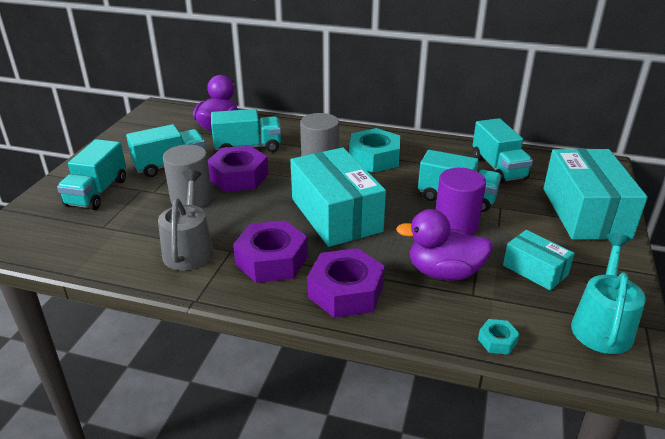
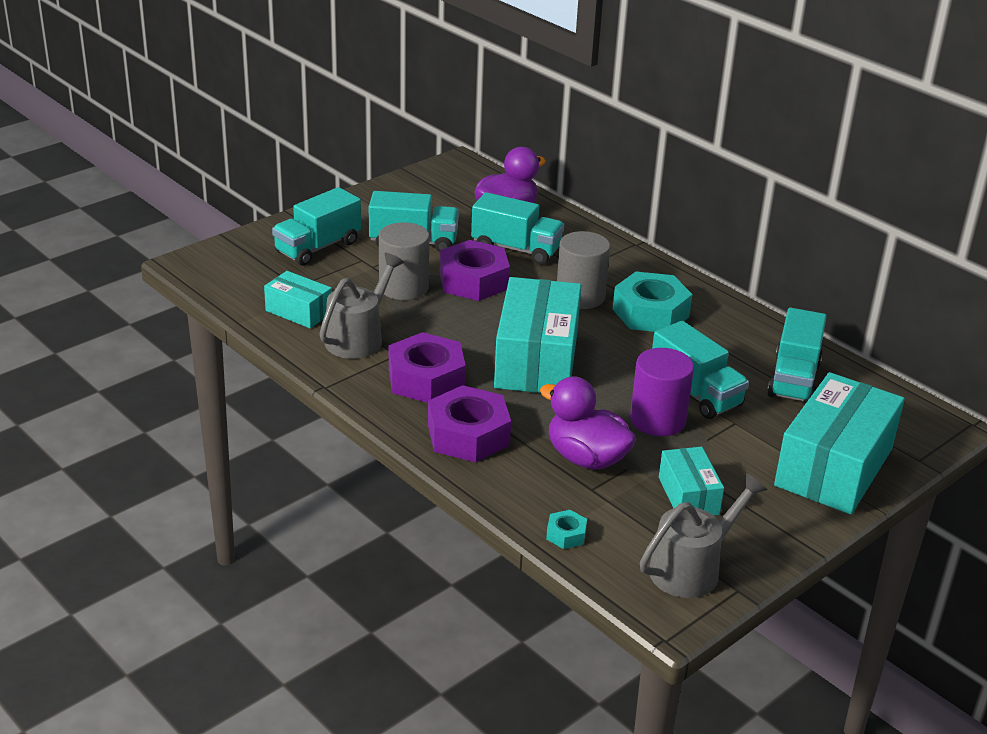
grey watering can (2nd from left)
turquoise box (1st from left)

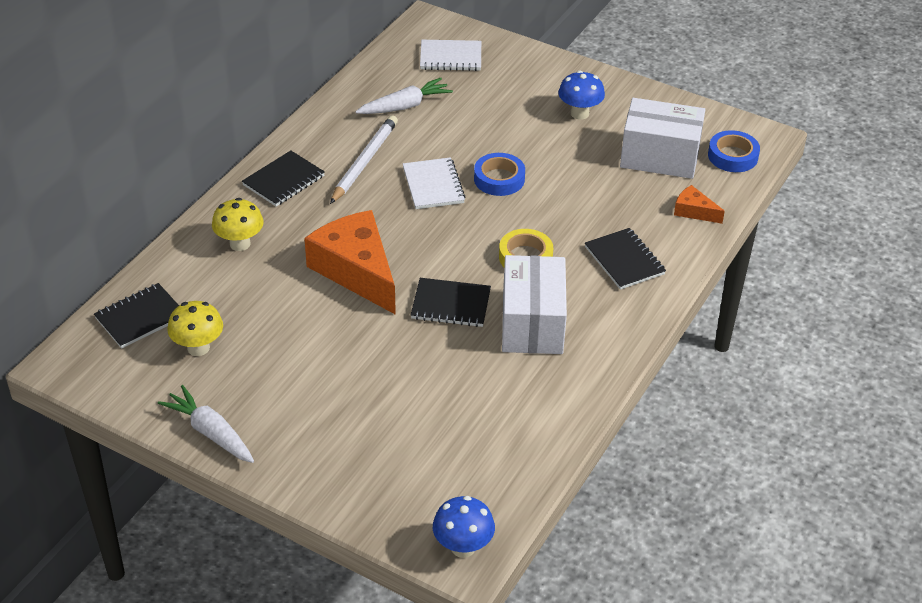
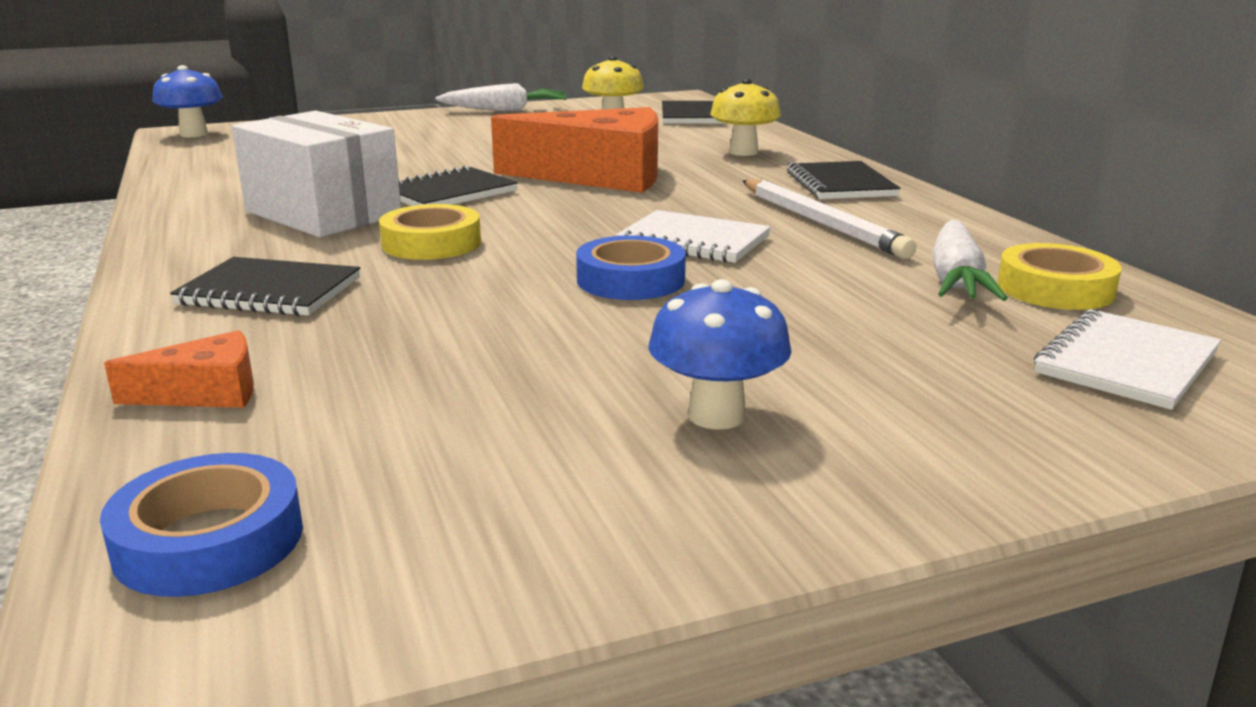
white box (2nd from left in the first image)
yellow tape (2nd from left)

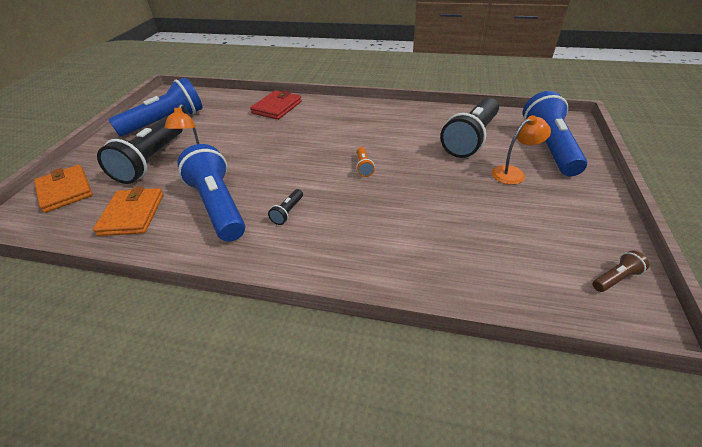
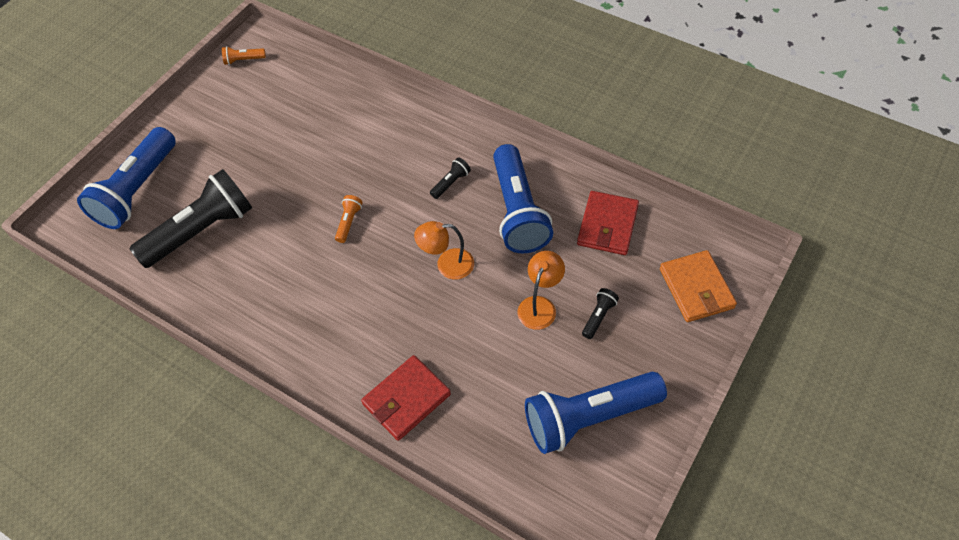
red wallet (2nd from left)
black flashlight (3rd from left)
orange lamp (1st from left)
orange flashlight (1st from left)

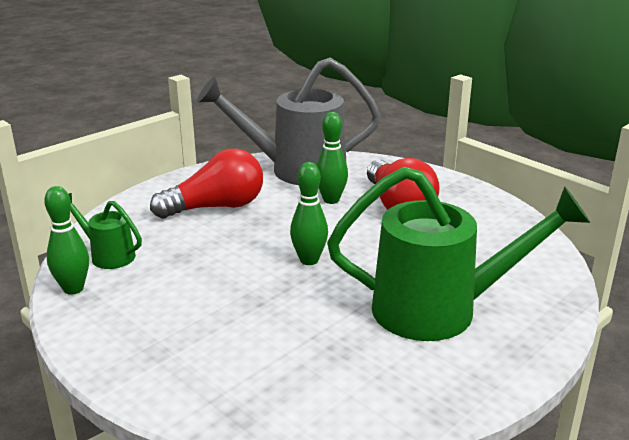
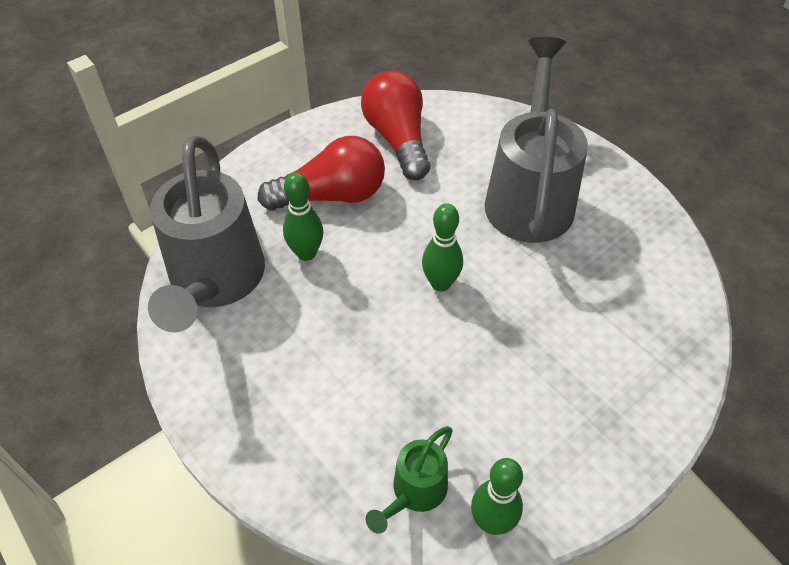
red light bulb (2nd from left)
grey watering can (2nd from left)

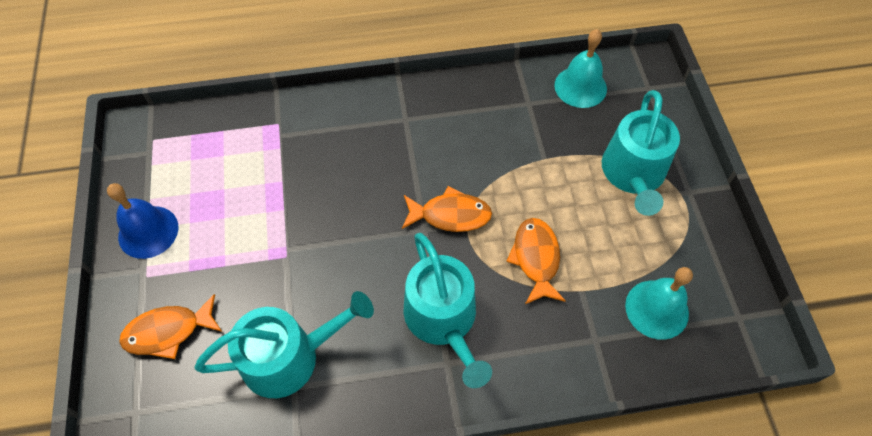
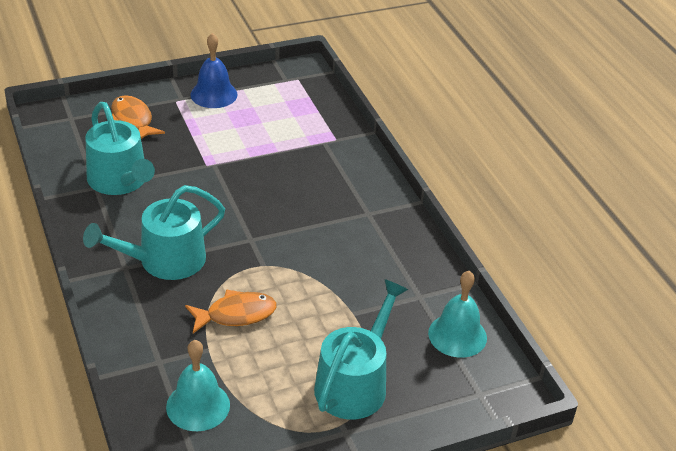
orange fish (2nd from left in the first image)
turquoise watering can (3rd from left)

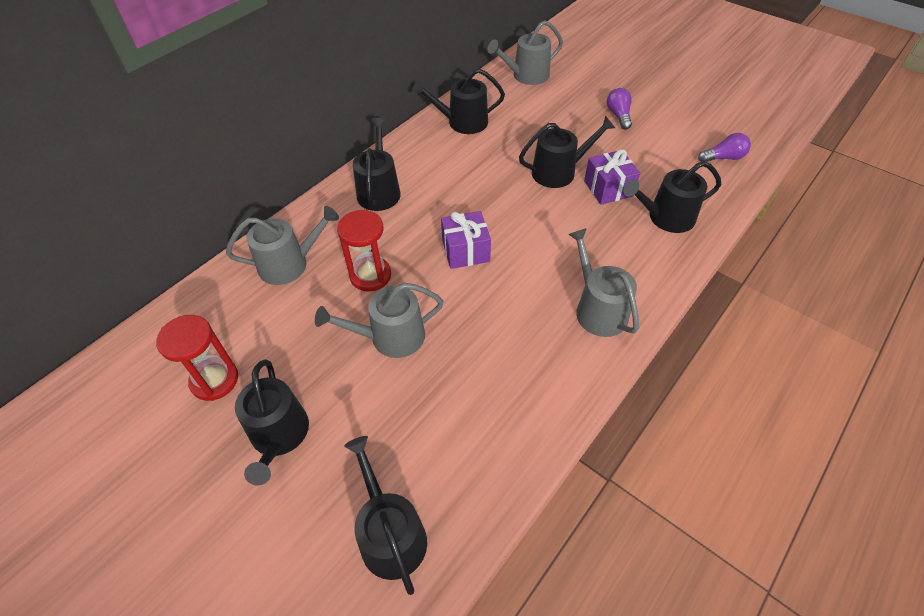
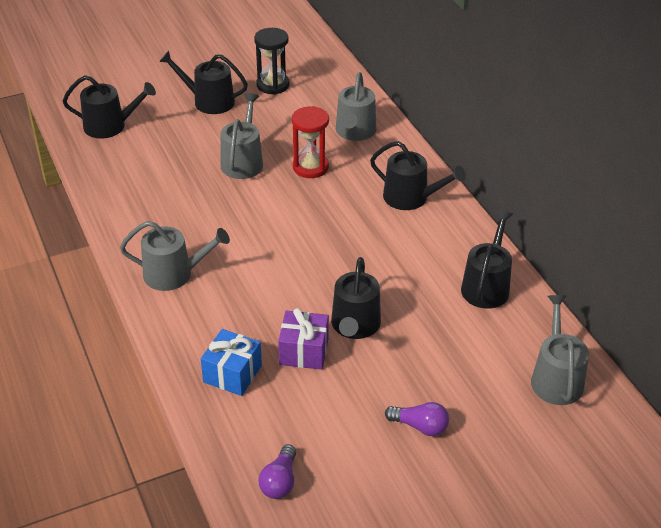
black hourglass
purple gift (1st from left in the first image)
blue gift

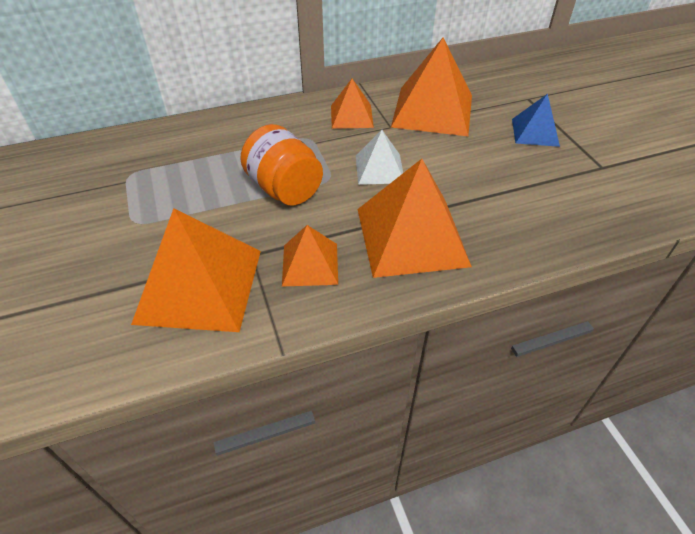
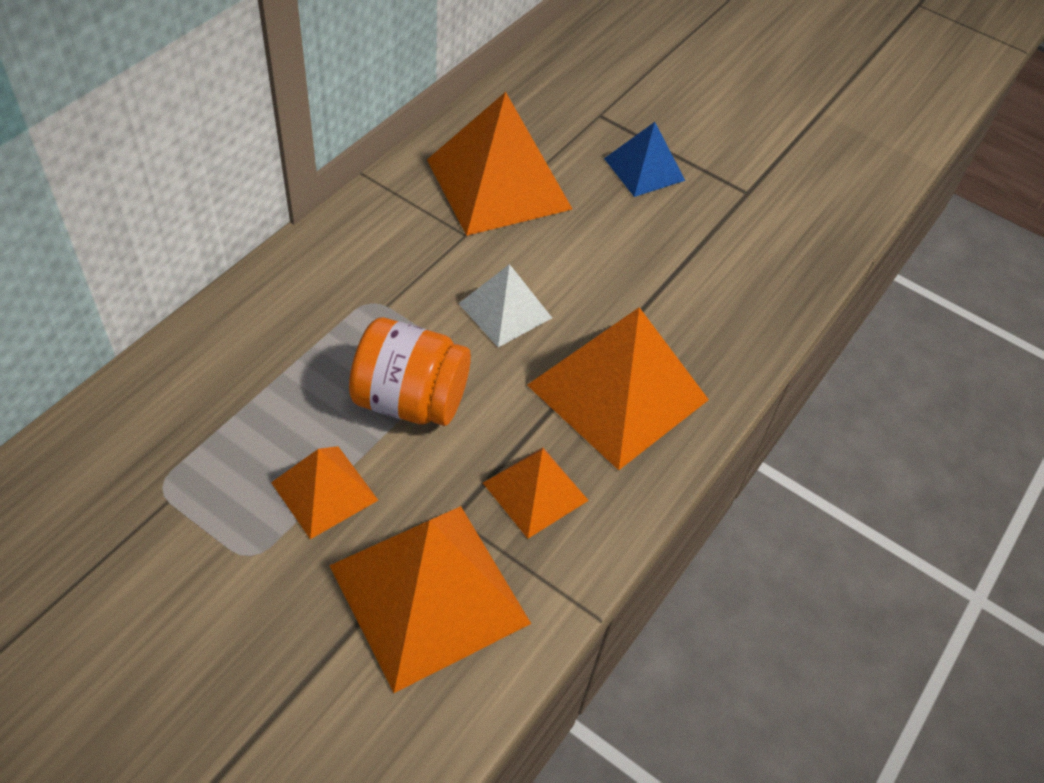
orange pyramid (1st from left)

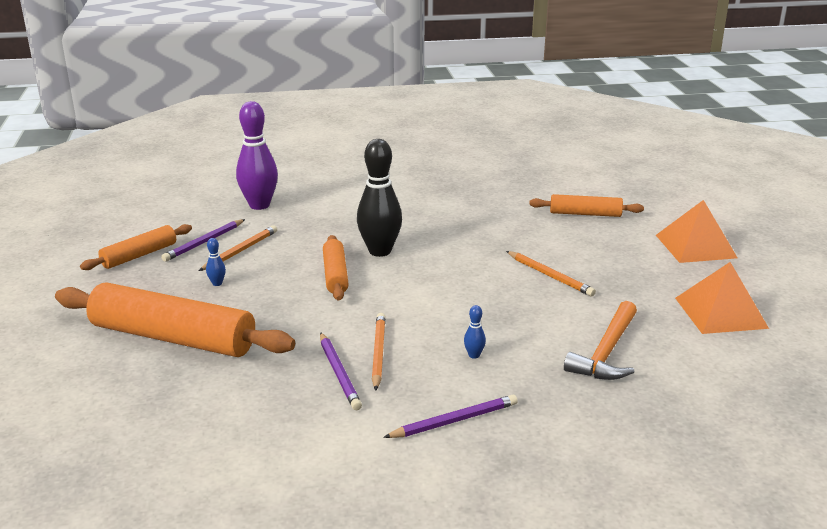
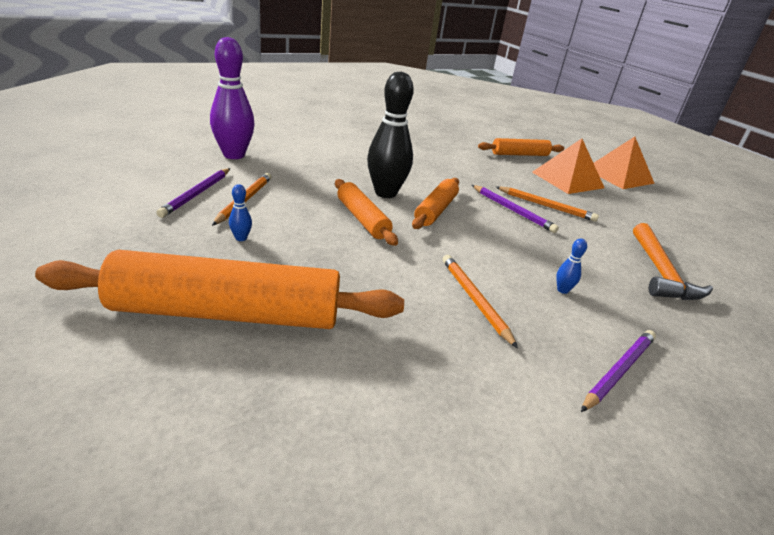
orange rolling pin (3rd from left)
purple pencil (2nd from left)
orange pyramid (1st from left)

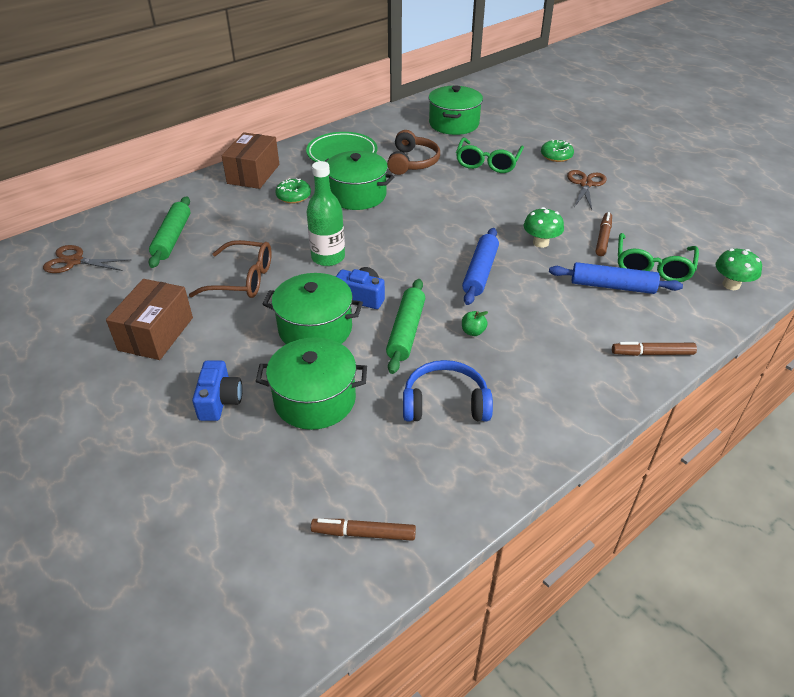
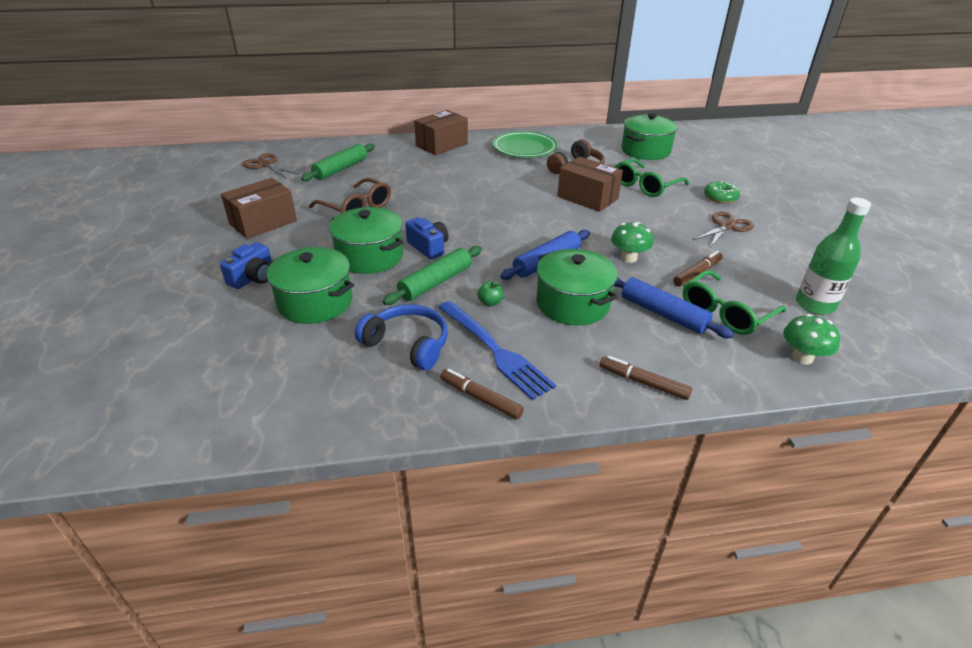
green donut (1st from left in the first image)
green bottle
brown marker (1st from left)
green pot (3rd from left)
blue fork
brown box (3rd from left)

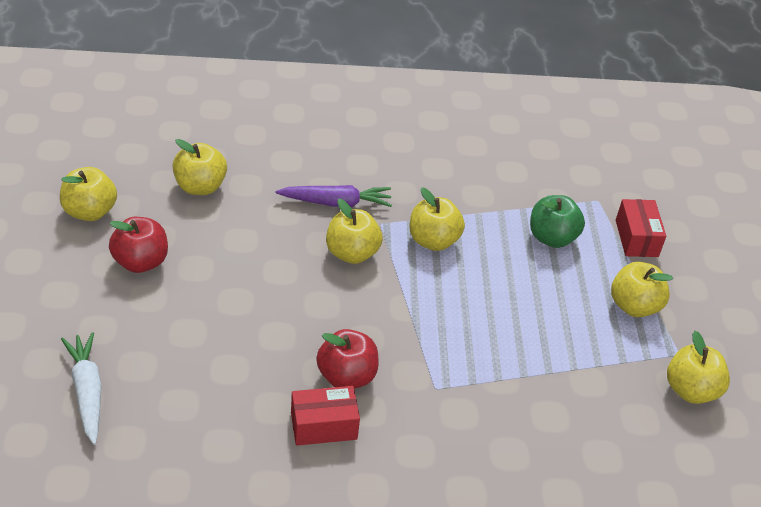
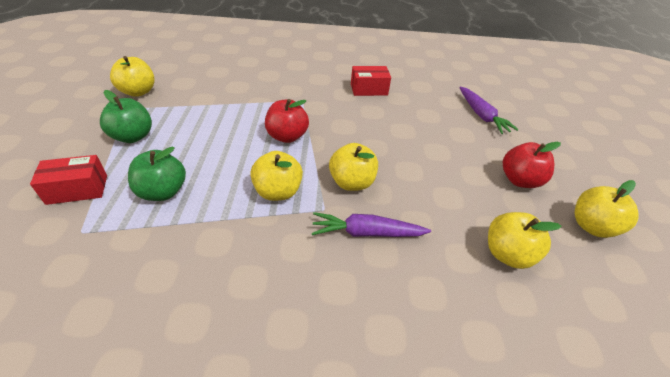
white carrot
red apple (1st from left)
green apple (1st from left)
red box (1st from left)
purple carrot (2nd from left)

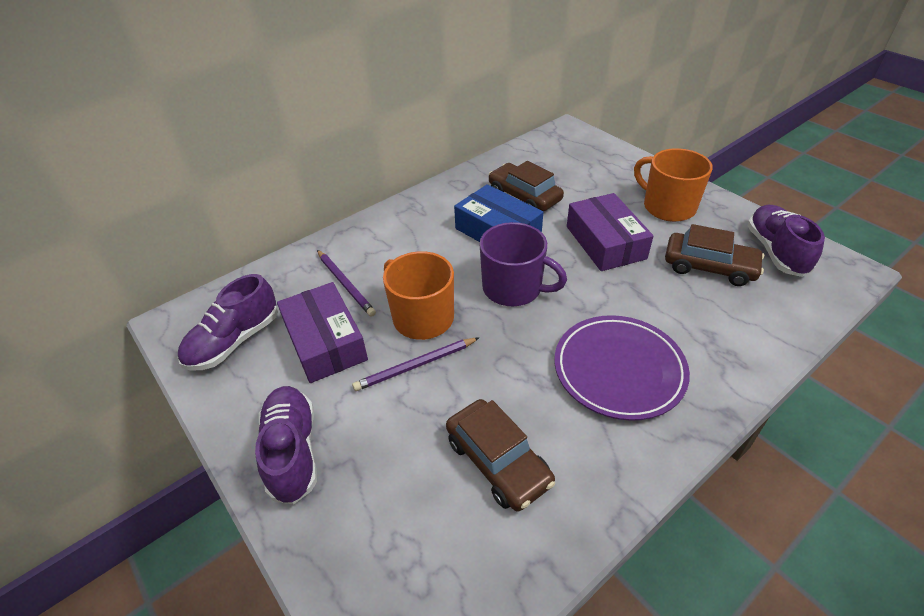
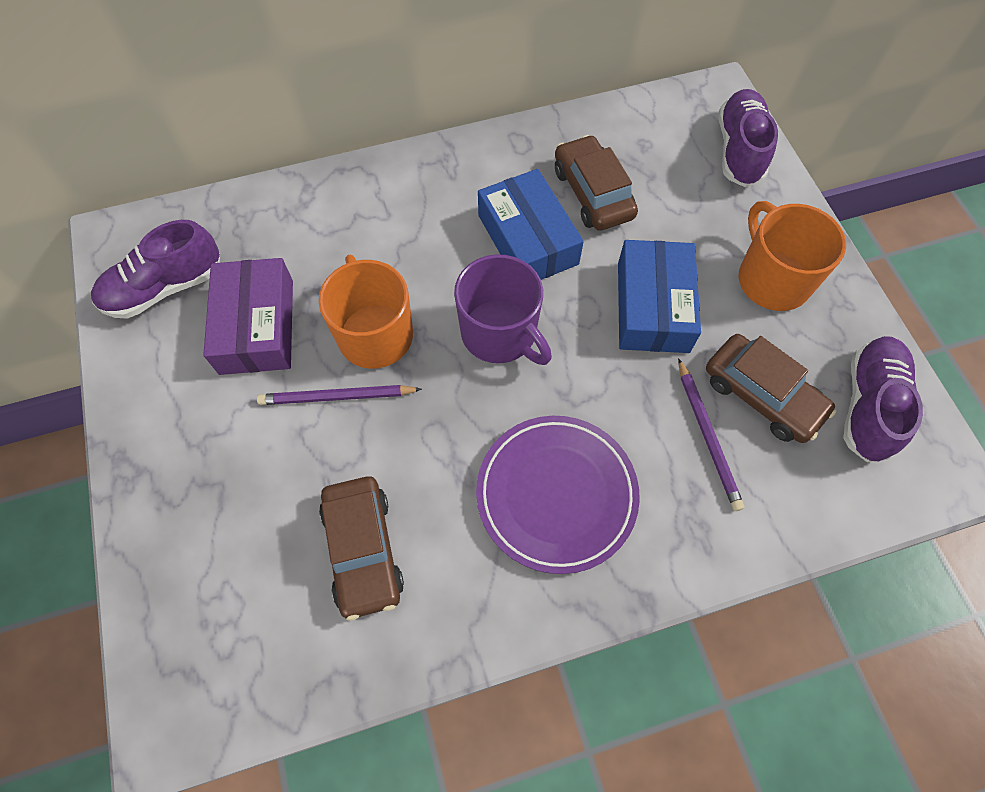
purple shoe (2nd from left)
purple pencil (2nd from left)
blue box (2nd from left)

